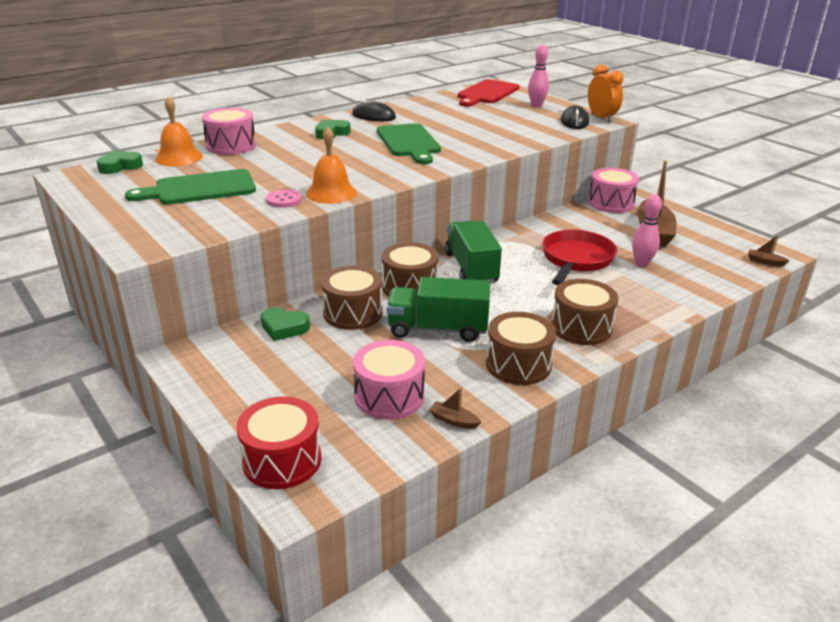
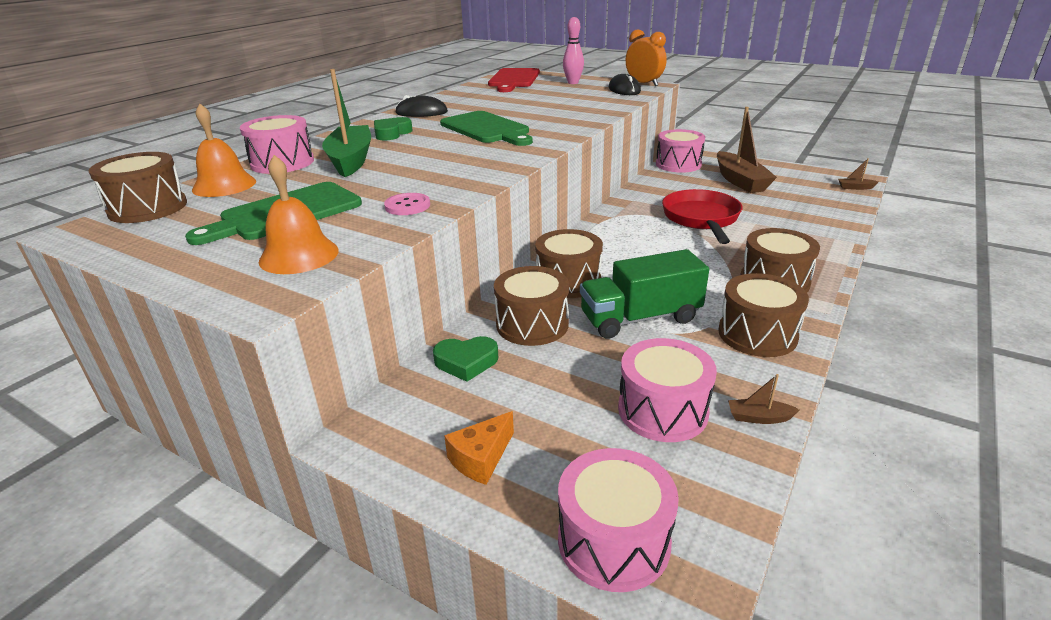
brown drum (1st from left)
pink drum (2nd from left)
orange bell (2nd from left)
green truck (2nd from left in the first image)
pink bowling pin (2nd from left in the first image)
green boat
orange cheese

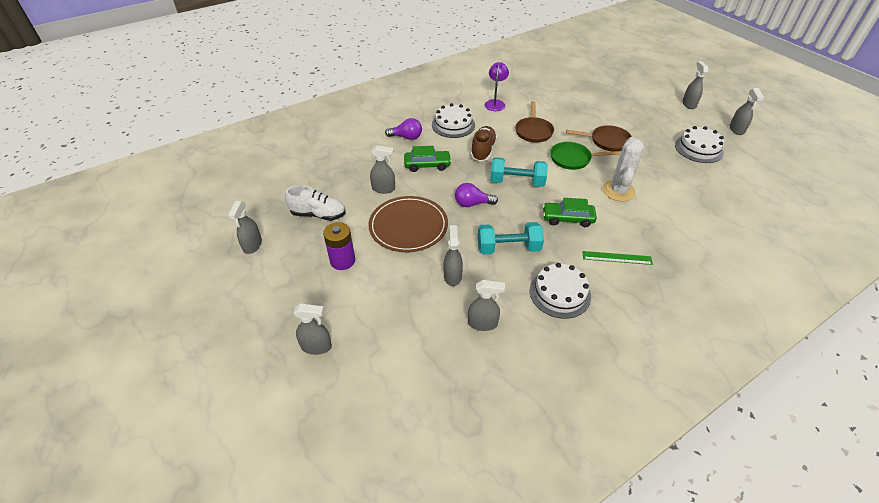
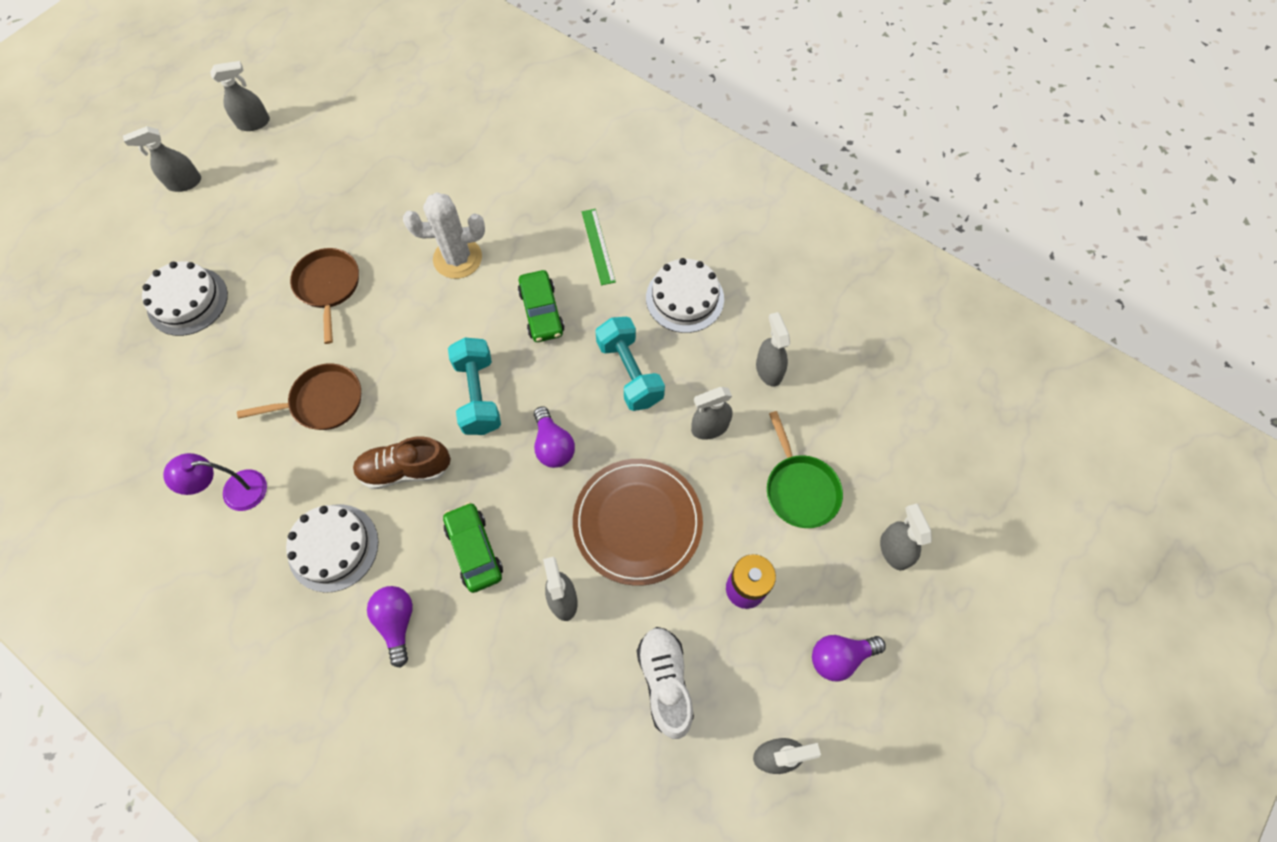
green pan
white cake (1st from left)
purple light bulb (3rd from left)

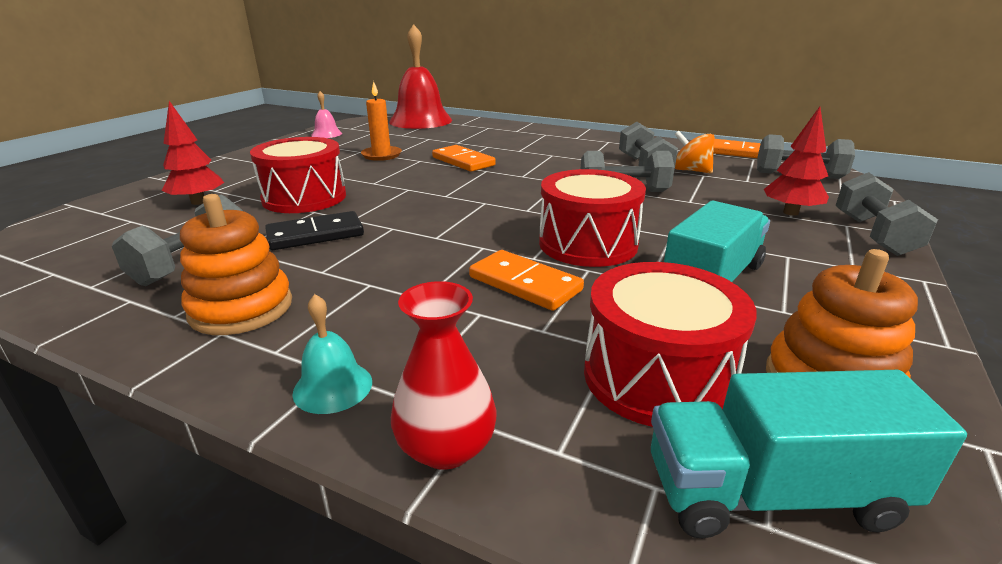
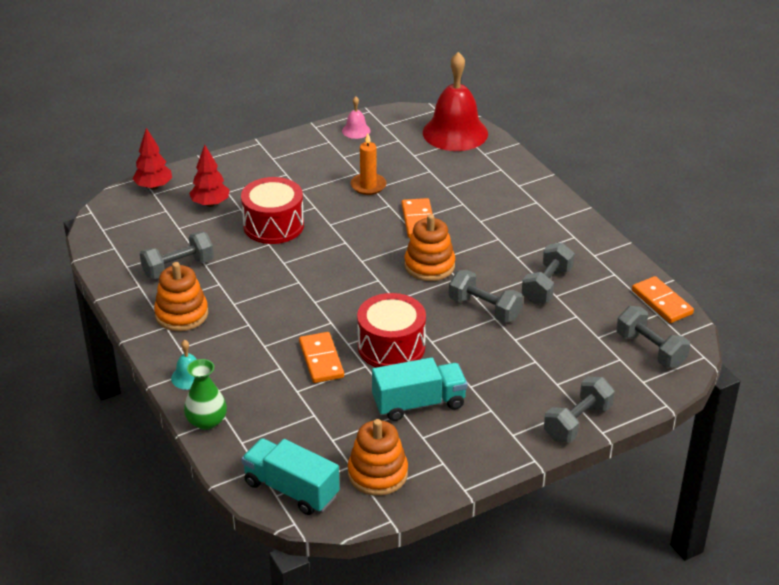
black domino
green vase
red drum (3rd from left in the first image)
orange spinning top
red tree (1st from left)
orange stacking toy (3rd from left)

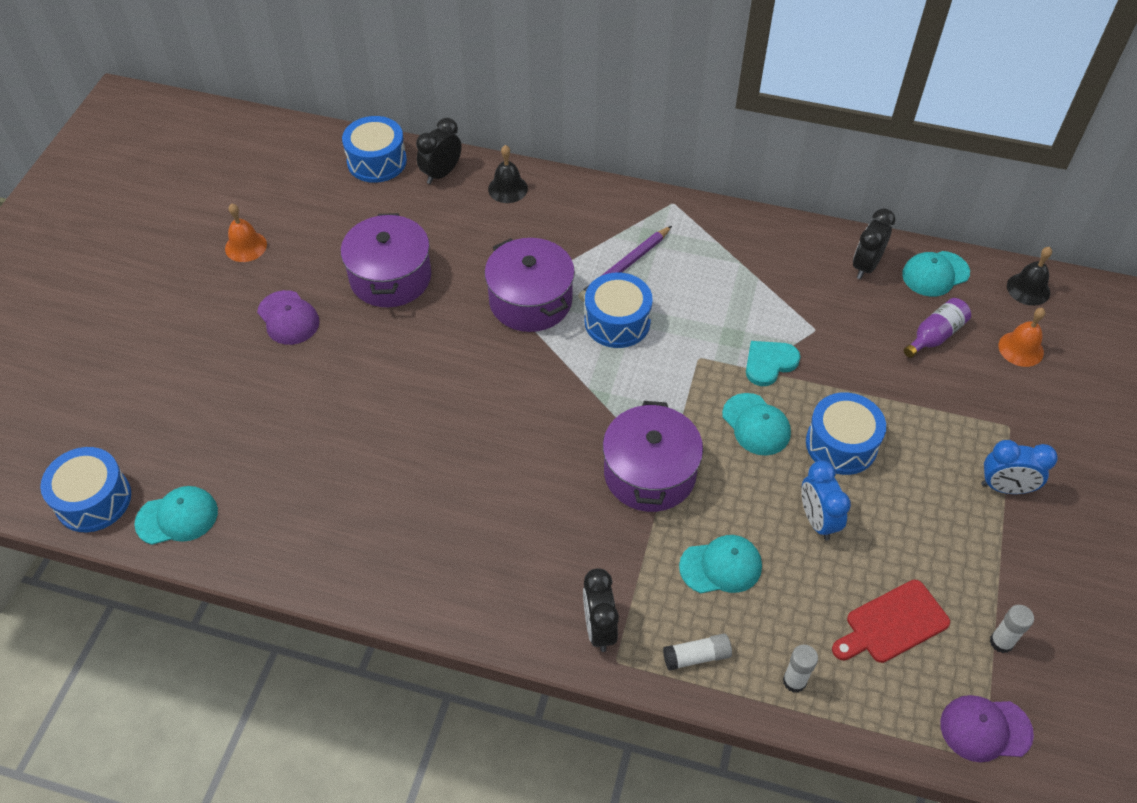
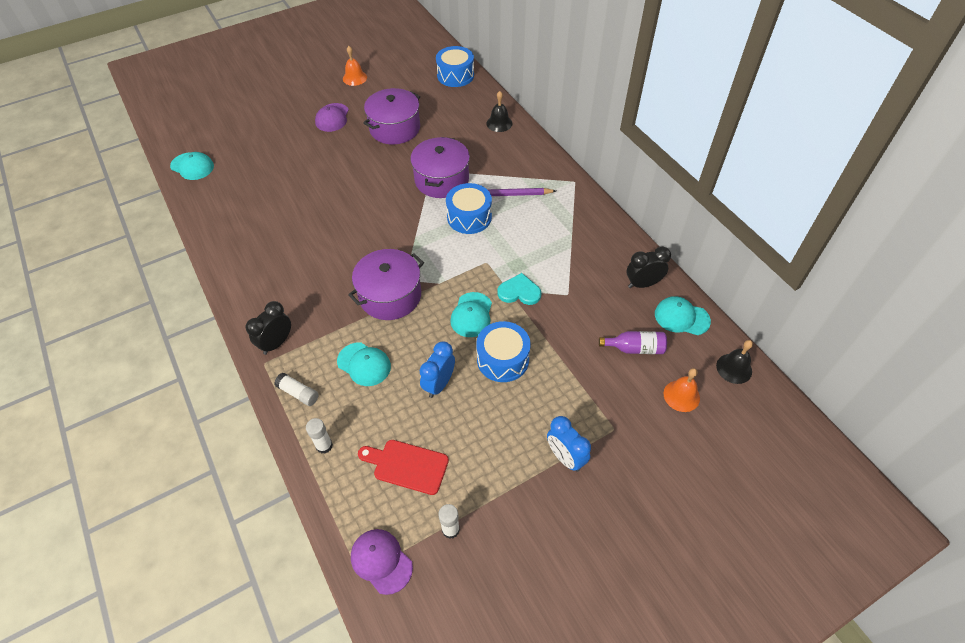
blue drum (1st from left in the first image)
black clock (1st from left in the first image)

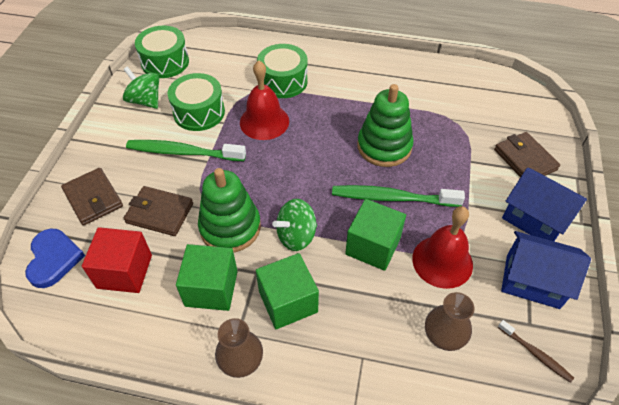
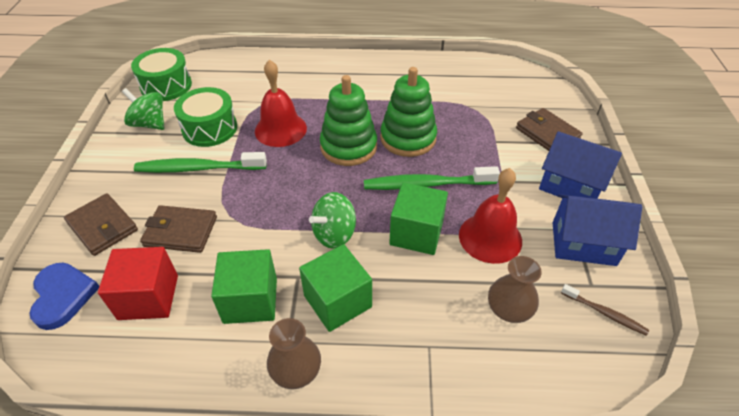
green stacking toy (1st from left)
green drum (3rd from left in the first image)

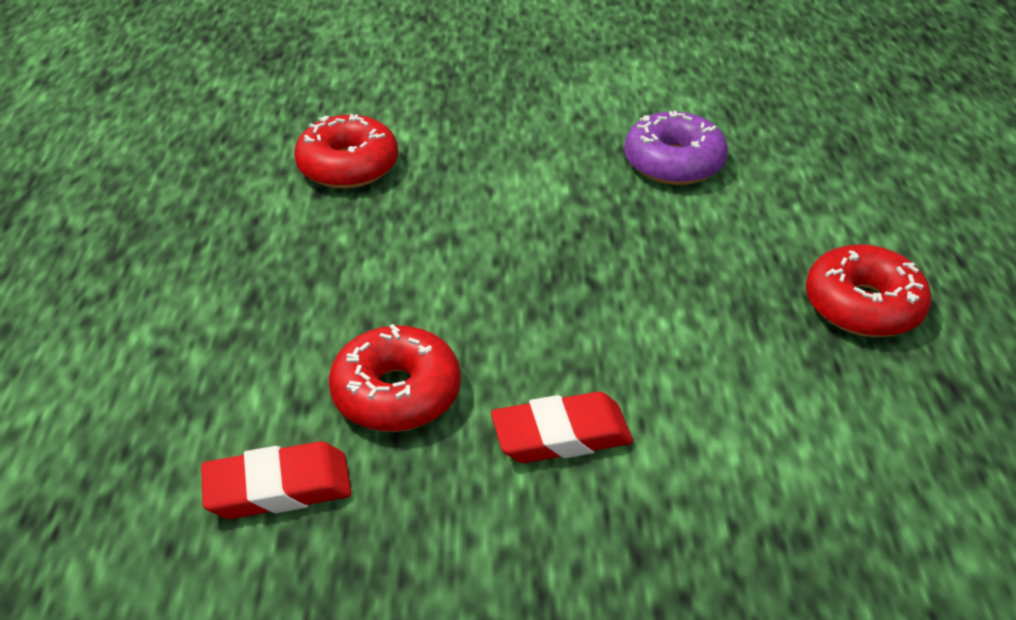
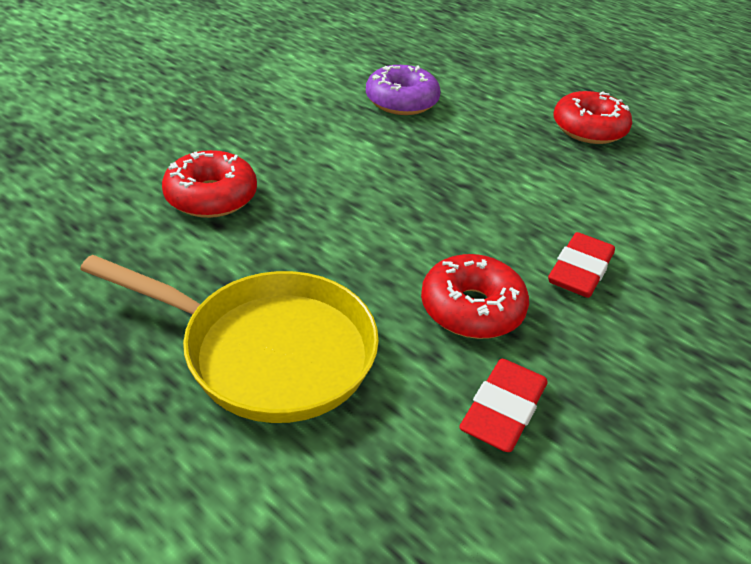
yellow pan

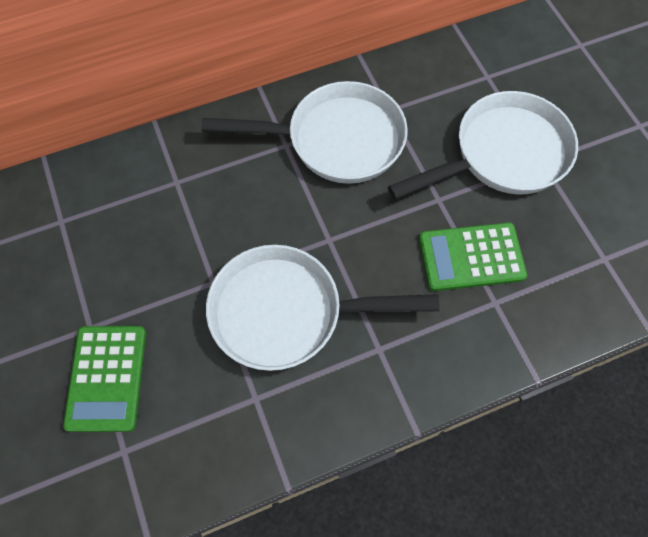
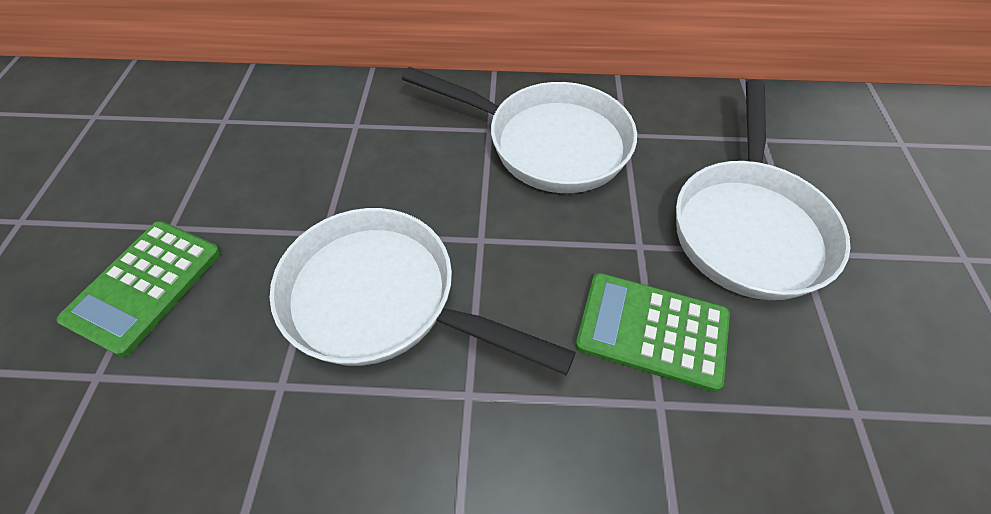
white pan (3rd from left)

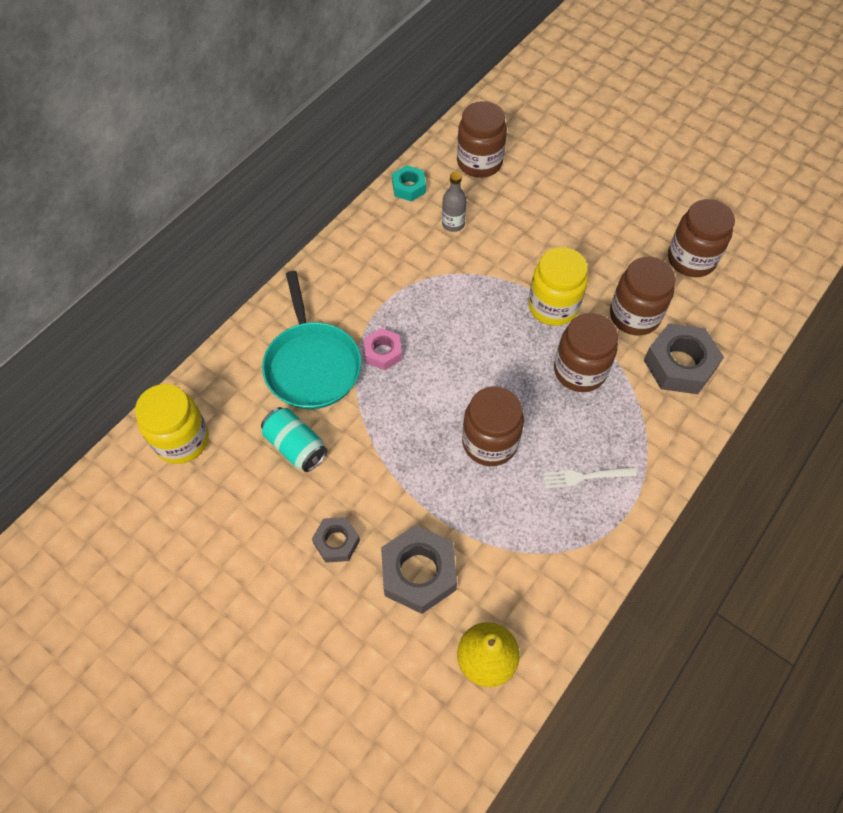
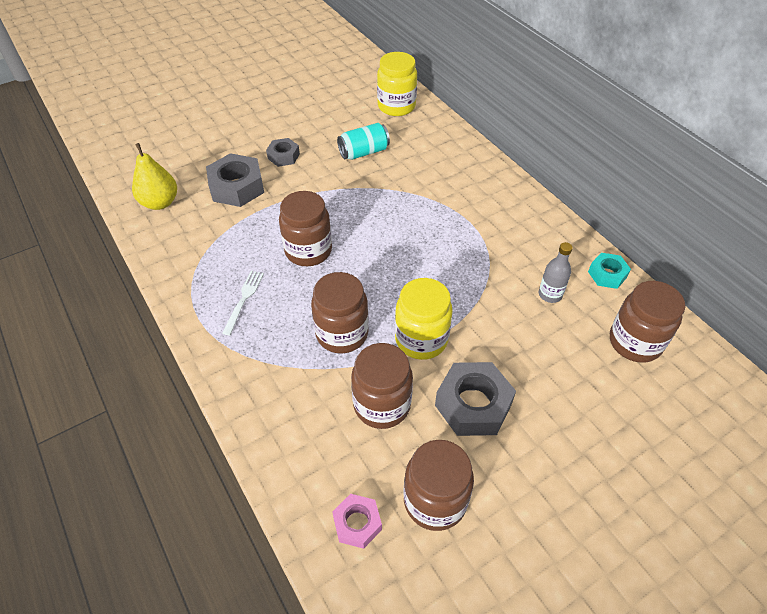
turquoise pan
pink nut
grey nut (3rd from left)

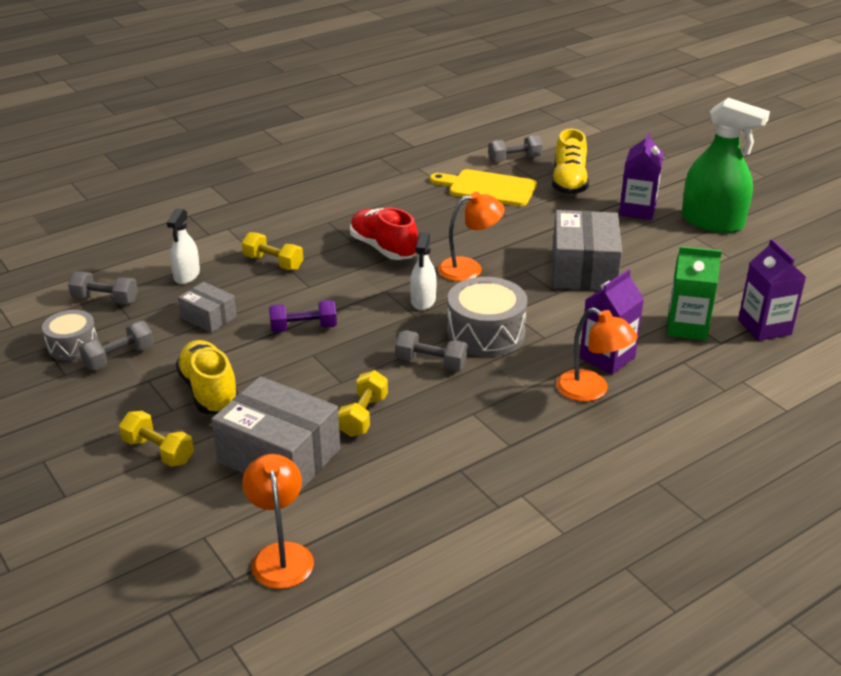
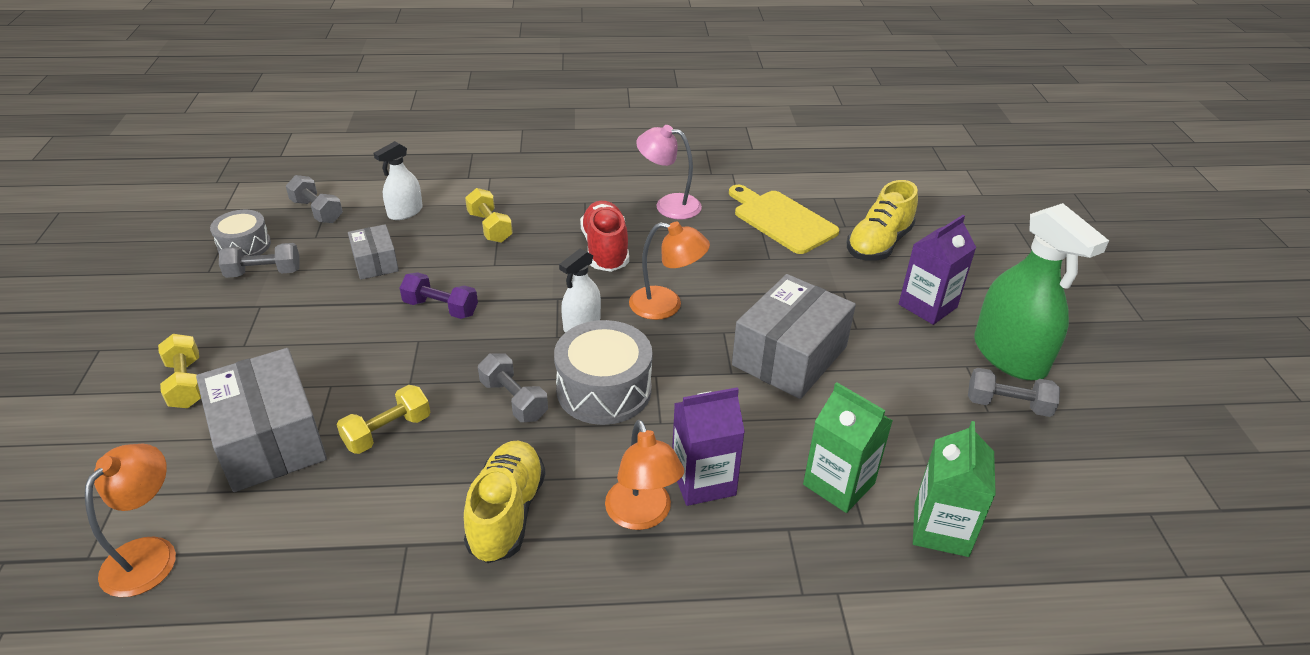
yellow shoe (1st from left)
grey dumbbell (4th from left)
green carton (2nd from left)
pink lamp

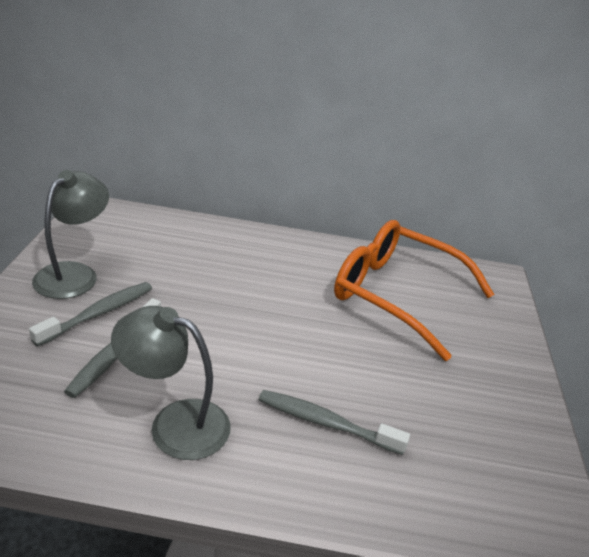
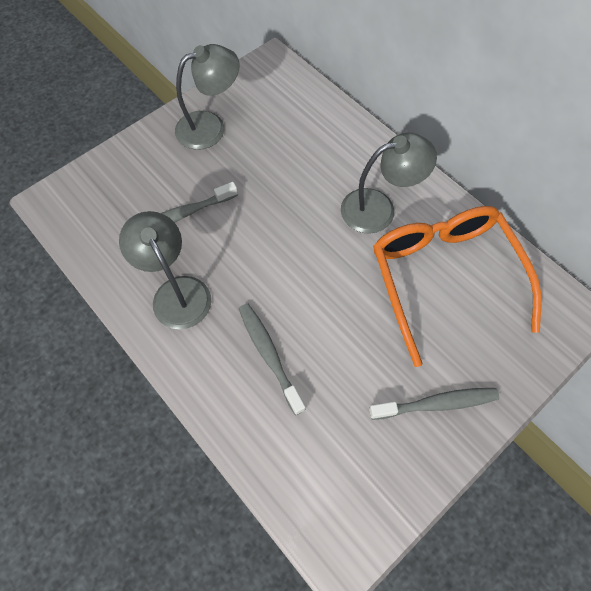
grey toothbrush (3rd from left)
grey lamp (3rd from left)

